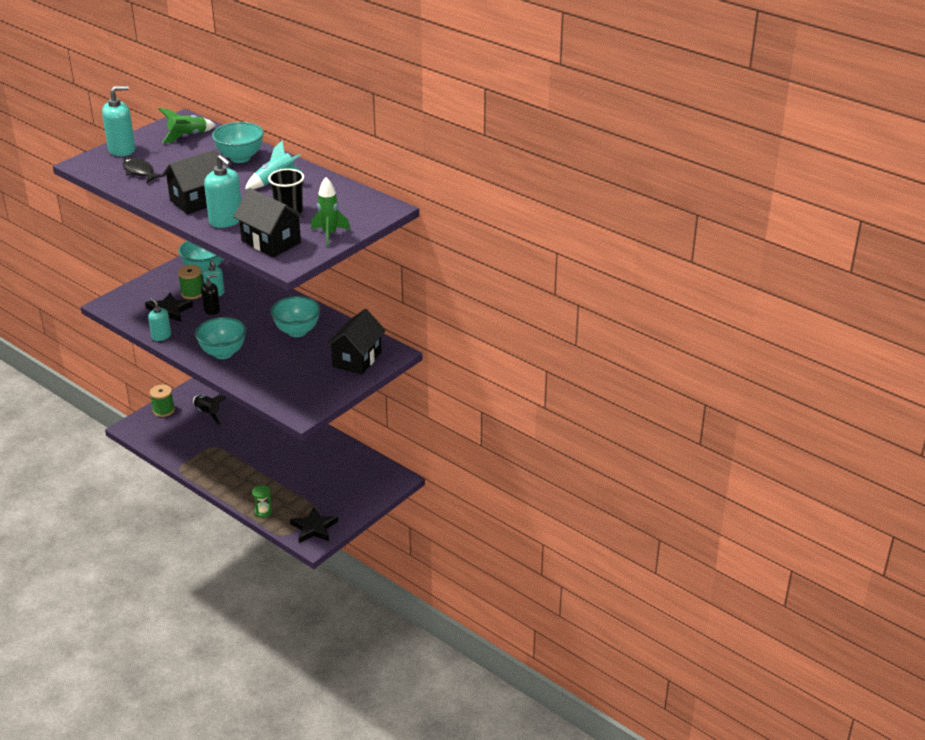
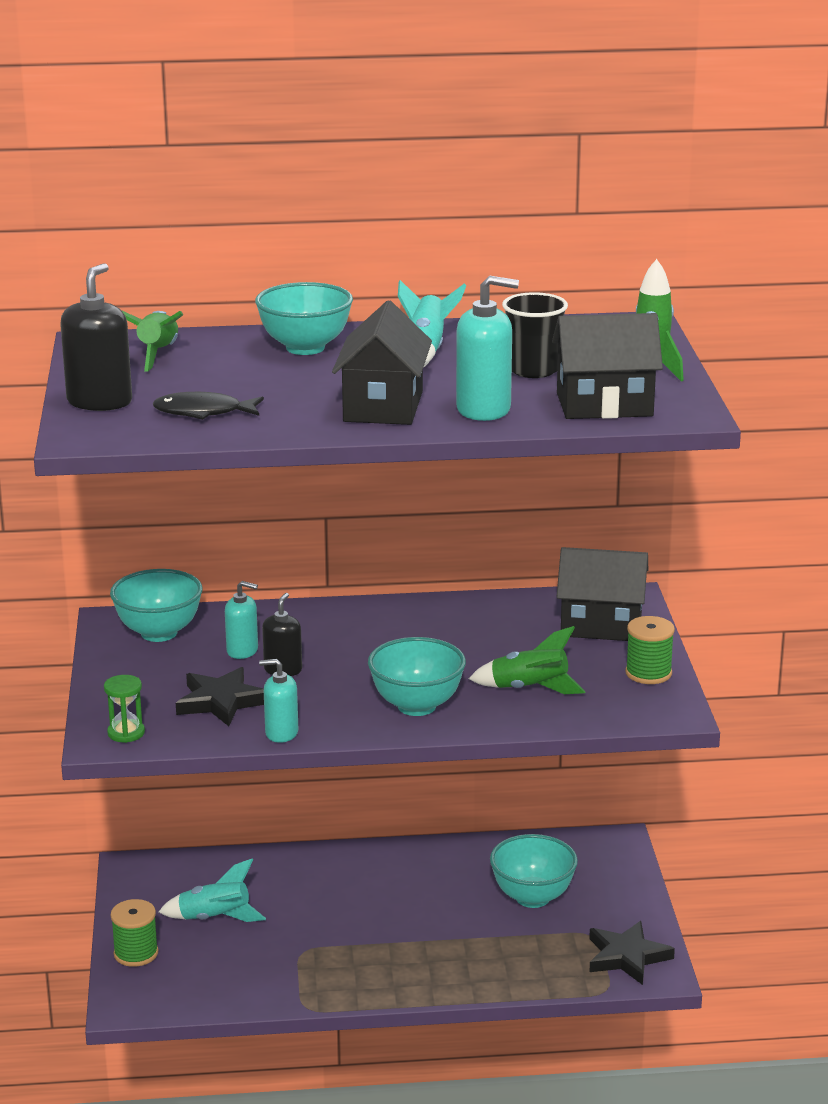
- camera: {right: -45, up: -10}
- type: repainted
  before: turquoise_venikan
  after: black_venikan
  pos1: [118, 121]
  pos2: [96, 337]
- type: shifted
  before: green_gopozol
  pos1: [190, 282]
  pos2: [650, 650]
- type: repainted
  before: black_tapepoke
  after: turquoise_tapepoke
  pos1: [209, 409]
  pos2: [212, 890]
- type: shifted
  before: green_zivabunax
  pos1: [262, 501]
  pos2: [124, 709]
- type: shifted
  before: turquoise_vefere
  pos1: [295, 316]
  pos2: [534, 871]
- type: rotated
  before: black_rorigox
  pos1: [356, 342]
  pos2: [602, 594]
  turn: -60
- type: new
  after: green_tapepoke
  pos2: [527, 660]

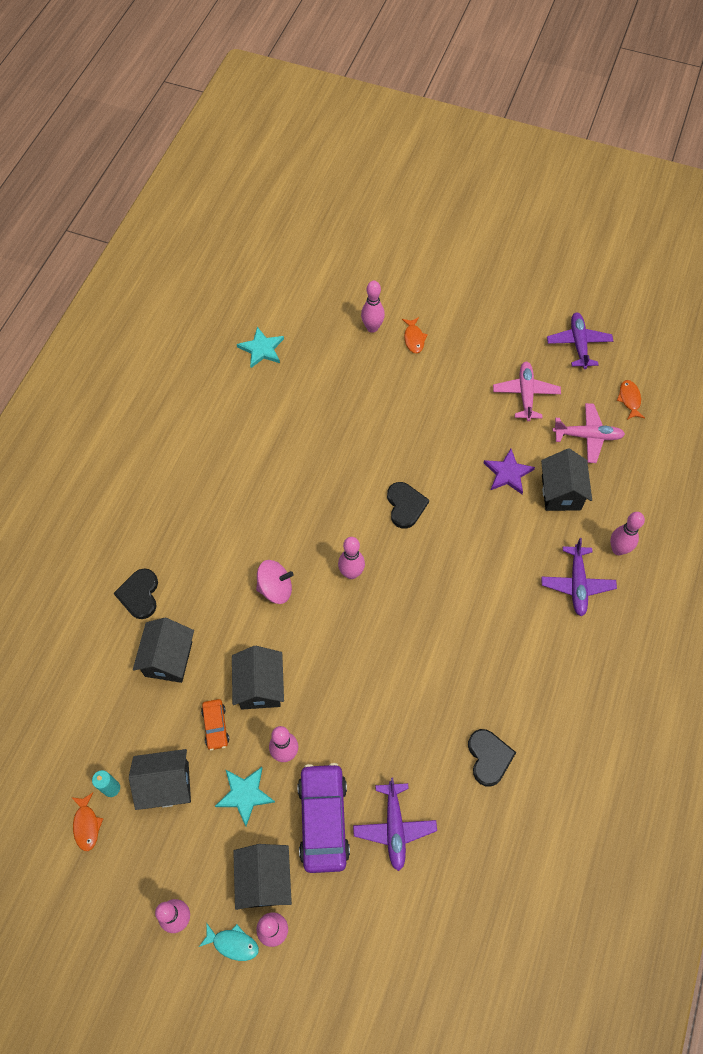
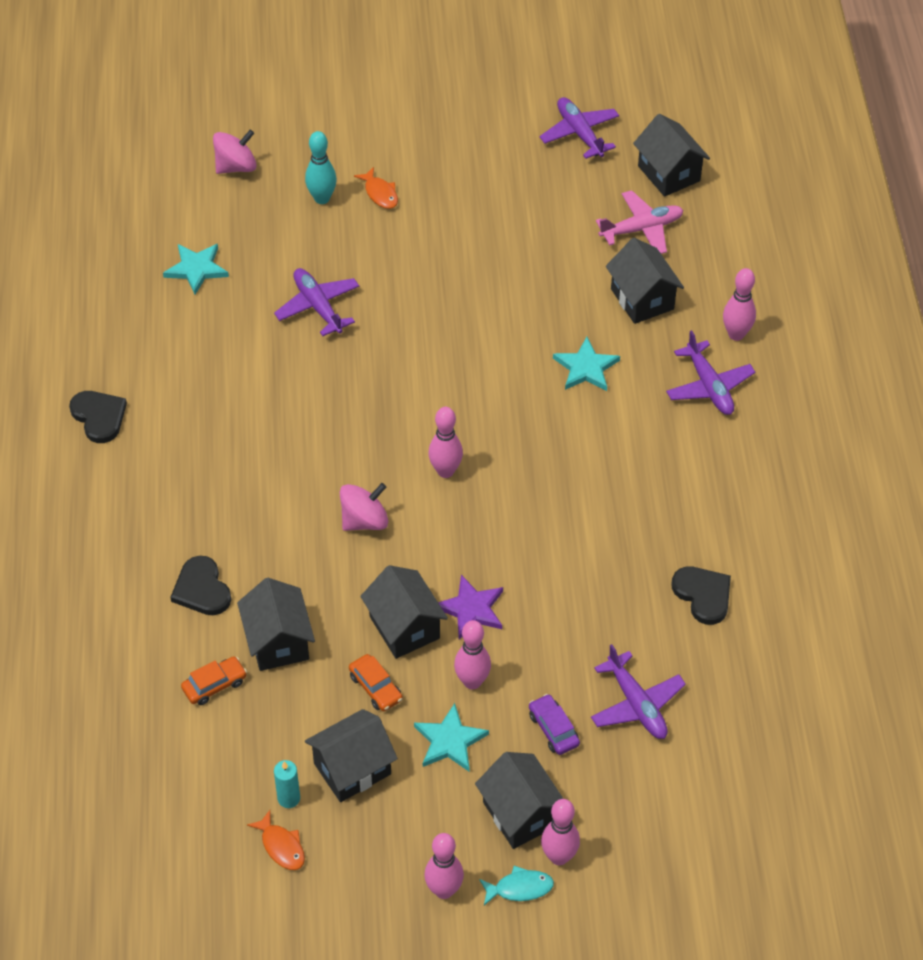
- camera: {right: -25, up: -10}
- type: scaled
  before: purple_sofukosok
  pos1: [323, 818]
  pos2: [554, 724]
  scale: 0.51
- type: repainted
  before: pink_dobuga
  after: turquoise_dobuga
  pos1: [373, 307]
  pos2: [321, 167]
- type: shifted
  before: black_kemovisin
  pos1: [408, 505]
  pos2: [98, 417]
- type: shifted
  before: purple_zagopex
  pos1: [509, 471]
  pos2: [470, 607]
- type: gone
  before: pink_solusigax
  pos1: [527, 391]
- type: swapped
  before: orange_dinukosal
  after: black_rorigox
  pos1: [631, 400]
  pos2: [671, 155]
- type: new
  after: orange_sofukosok
  pos2: [214, 680]
- type: new
  after: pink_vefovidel
  pos2: [235, 152]
- type: new
  after: purple_solusigax
  pos2: [316, 302]
- type: new
  after: turquoise_zagopex
  pos2: [586, 364]

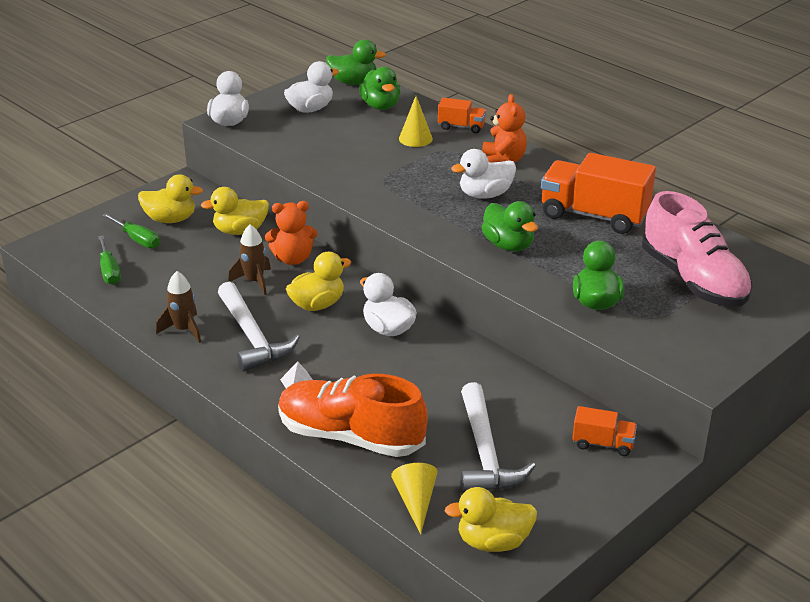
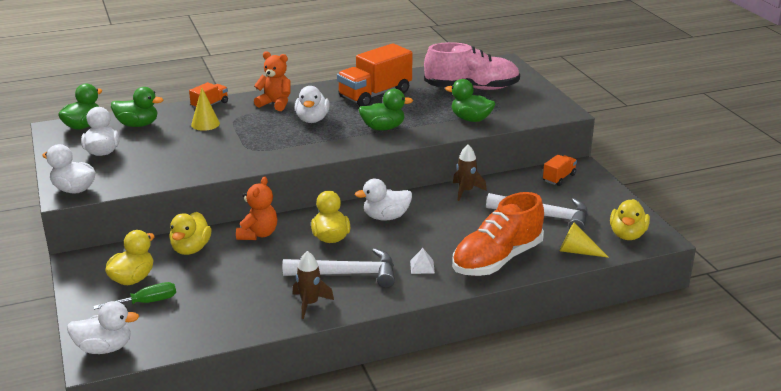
- camera: {right: -65, up: -5}
- type: gone
  before: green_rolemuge
  pos1: [109, 260]
- type: shifted
  before: brown_tapepoke
  pos1: [249, 260]
  pos2: [470, 172]
- type: new
  after: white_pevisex
  pos2: [103, 327]

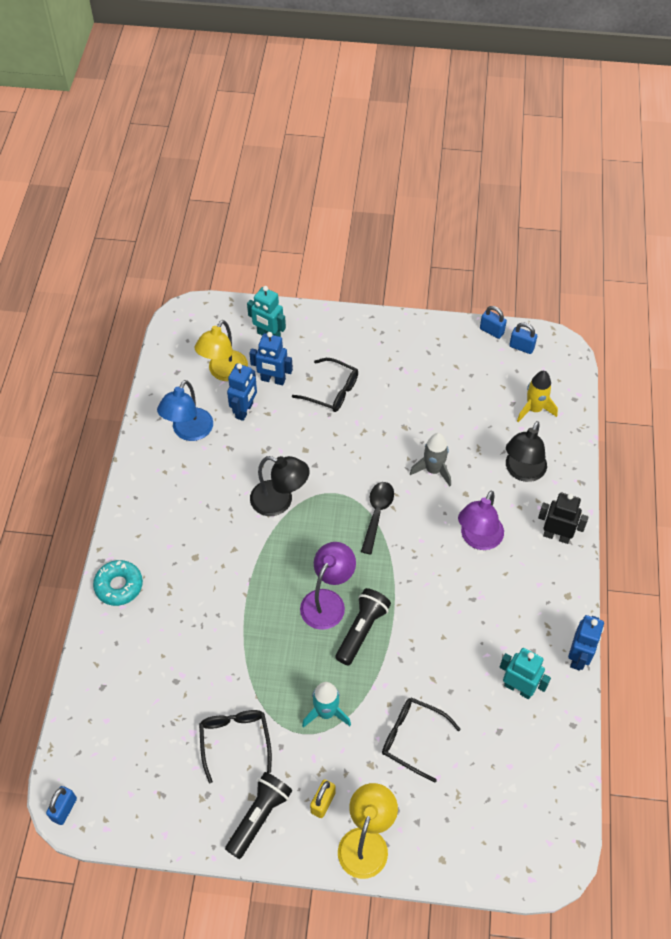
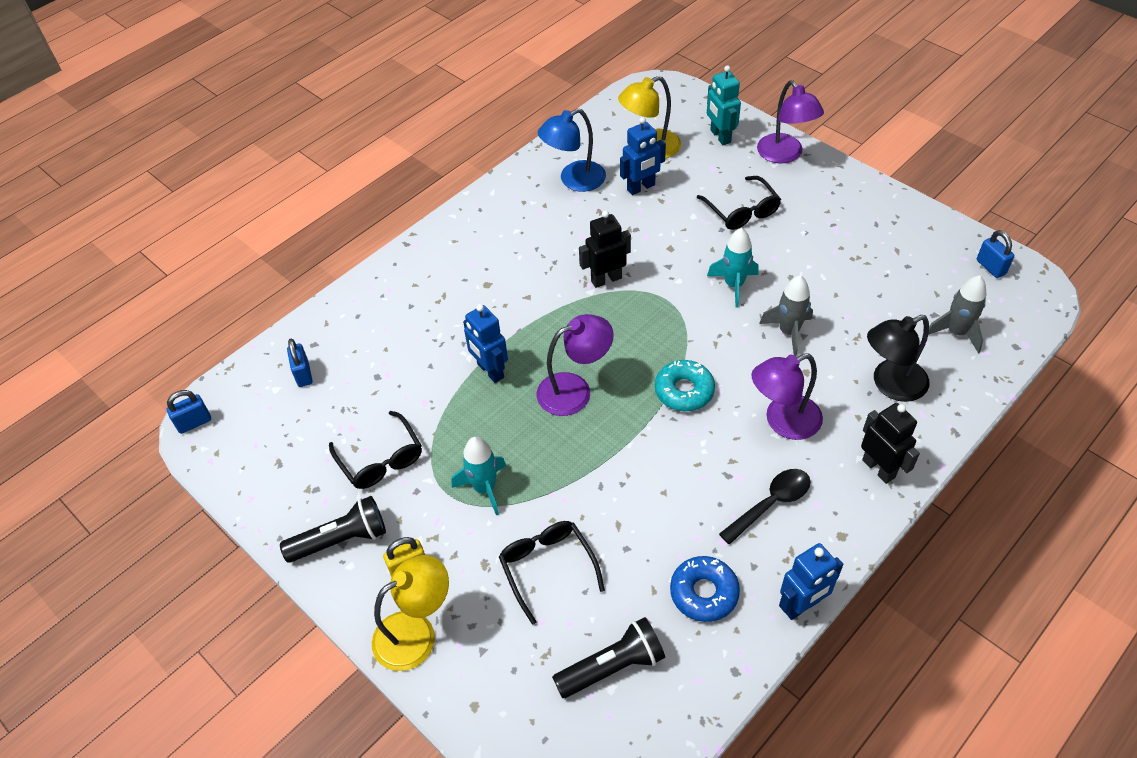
- camera: {right: 40, up: -5}
- type: shifted
  before: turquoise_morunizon
  pos1: [118, 583]
  pos2: [685, 385]
- type: rotated
  before: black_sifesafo
  pos1: [235, 746]
  pos2: [375, 450]
  turn: 120
- type: shifted
  before: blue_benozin
  pos1: [271, 358]
  pos2: [485, 343]
- type: swapped
  before: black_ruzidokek
  after: black_benozin
  pos1: [280, 486]
  pos2: [605, 249]
- type: shifted
  before: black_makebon
  pos1: [363, 627]
  pos2: [608, 657]
- type: shifted
  before: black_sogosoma
  pos1: [377, 518]
  pos2: [765, 507]
- type: shifted
  before: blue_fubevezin
  pos1: [493, 322]
  pos2: [300, 363]
- type: swapped
  before: turquoise_benozin
  after: blue_morunizon
  pos1: [525, 673]
  pos2: [705, 589]
- type: repainted
  before: yellow_tapepoke
  after: grey_tapepoke
  pos1: [537, 396]
  pos2: [957, 314]
- type: new
  after: turquoise_tapepoke
  pos2: [733, 268]
- type: new
  after: purple_ruzidokek
  pos2: [790, 121]

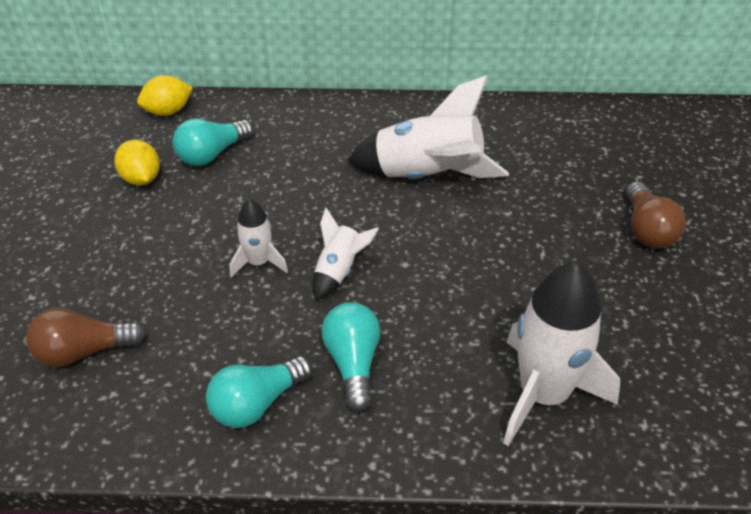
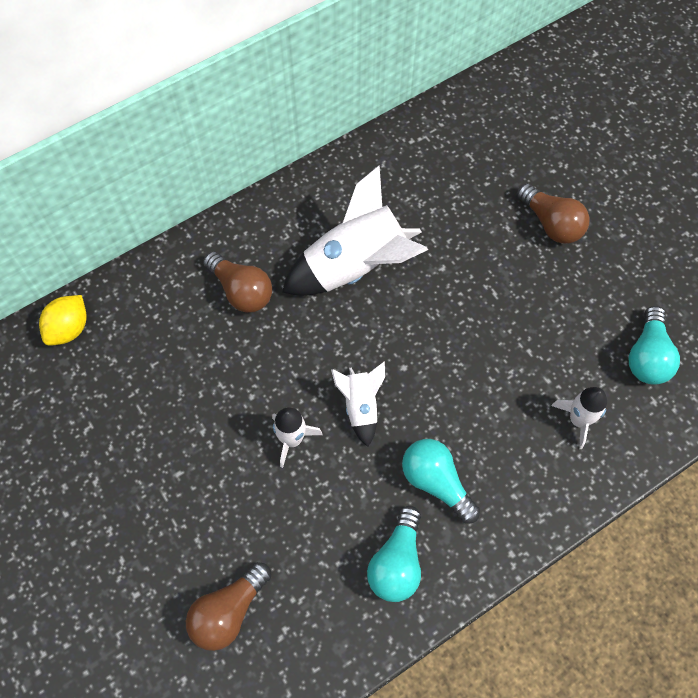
- camera: {right: -35, up: 20}
- type: gone
  before: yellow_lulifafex
  pos1: [137, 162]
- type: shifted
  before: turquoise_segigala
  pos1: [213, 142]
  pos2: [654, 345]
- type: scaled
  before: white_tapepoke
  pos1: [561, 354]
  pos2: [579, 418]
  scale: 0.51
- type: new
  after: brown_segigala
  pos2: [237, 282]

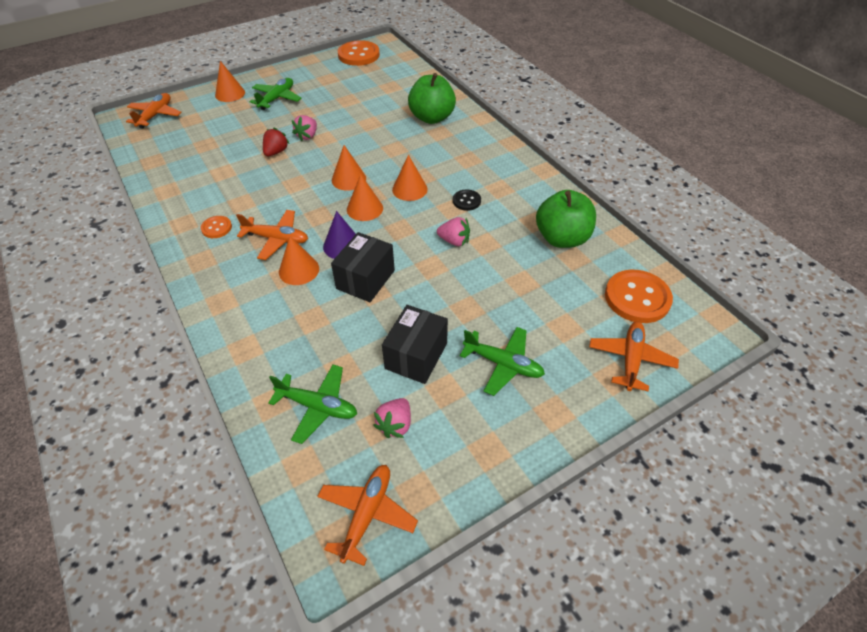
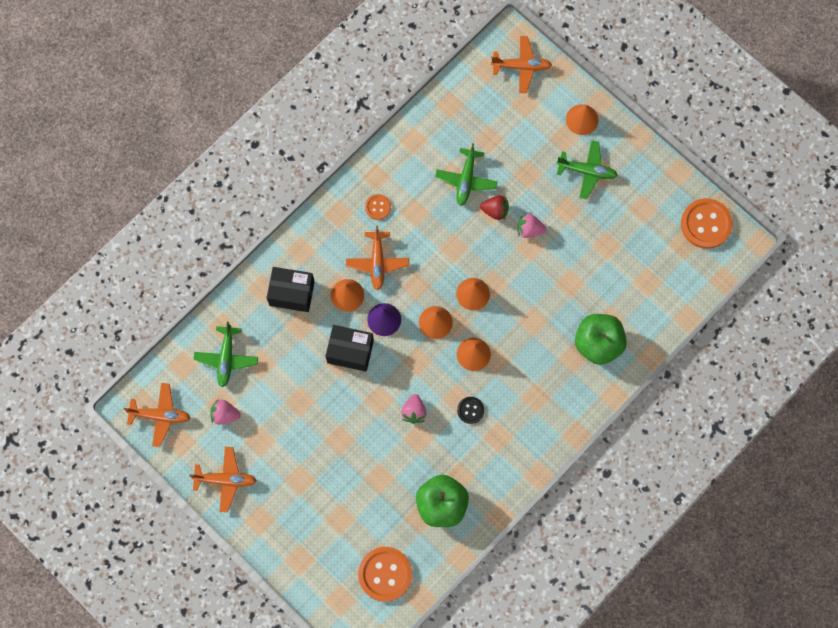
- camera: {right: 75, up: 25}
- type: shifted
  before: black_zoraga
  pos1: [415, 344]
  pos2: [291, 289]
- type: shifted
  before: green_solusigax
  pos1: [502, 361]
  pos2: [466, 174]
- type: shifted
  before: orange_solusigax
  pos1: [634, 356]
  pos2: [223, 479]

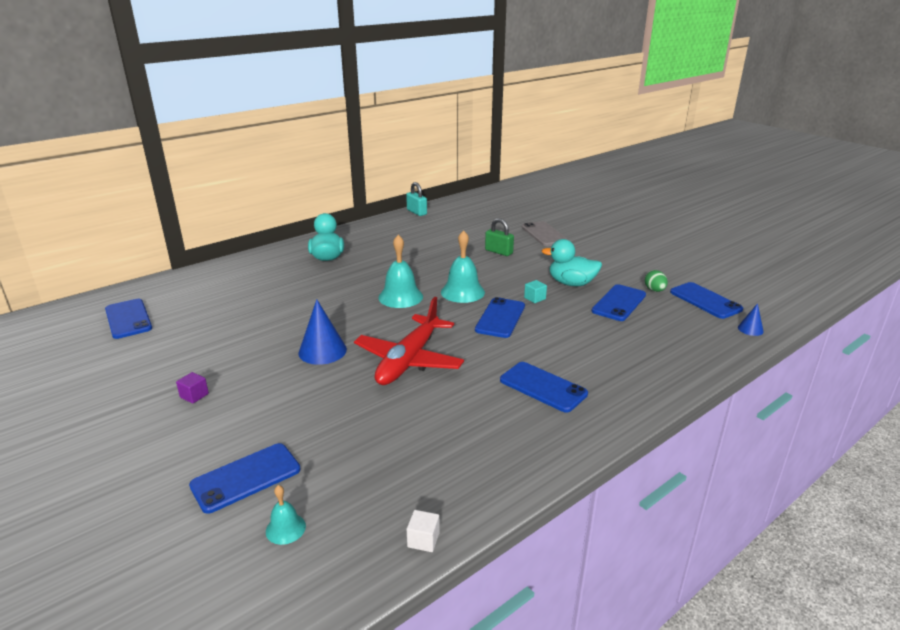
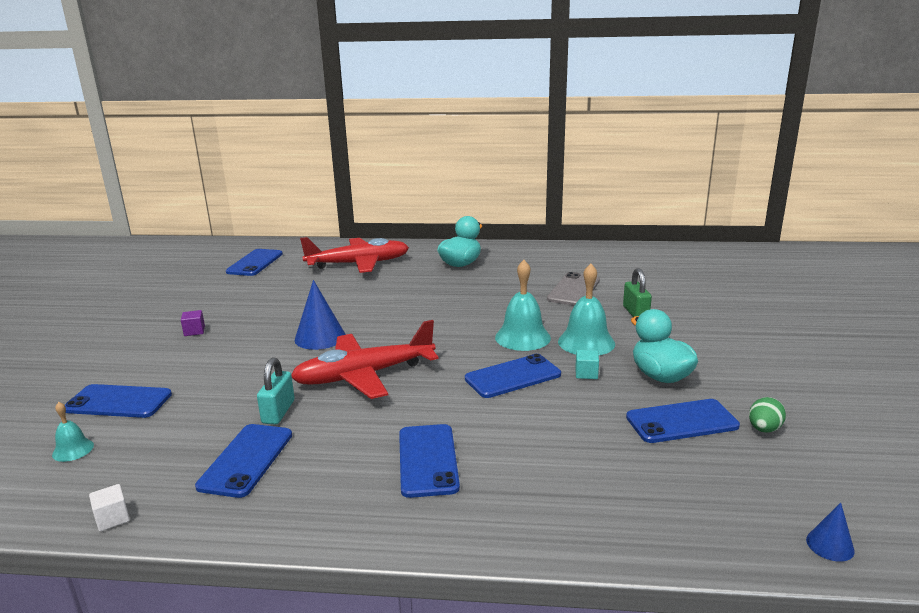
- camera: {right: 45, up: -5}
- type: shifted
  before: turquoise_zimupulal
  pos1: [400, 271]
  pos2: [586, 309]
- type: shifted
  before: turquoise_fubevezin
  pos1: [416, 199]
  pos2: [276, 391]
- type: shifted
  before: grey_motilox
  pos1: [545, 233]
  pos2: [573, 289]
- type: shifted
  before: blue_motilox
  pos1: [706, 300]
  pos2: [243, 461]
- type: new
  after: red_solusigax
  pos2: [354, 255]

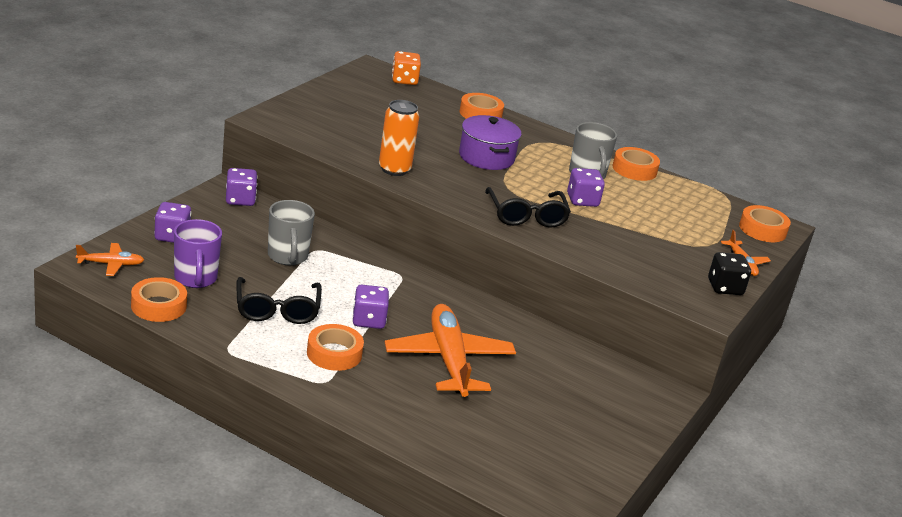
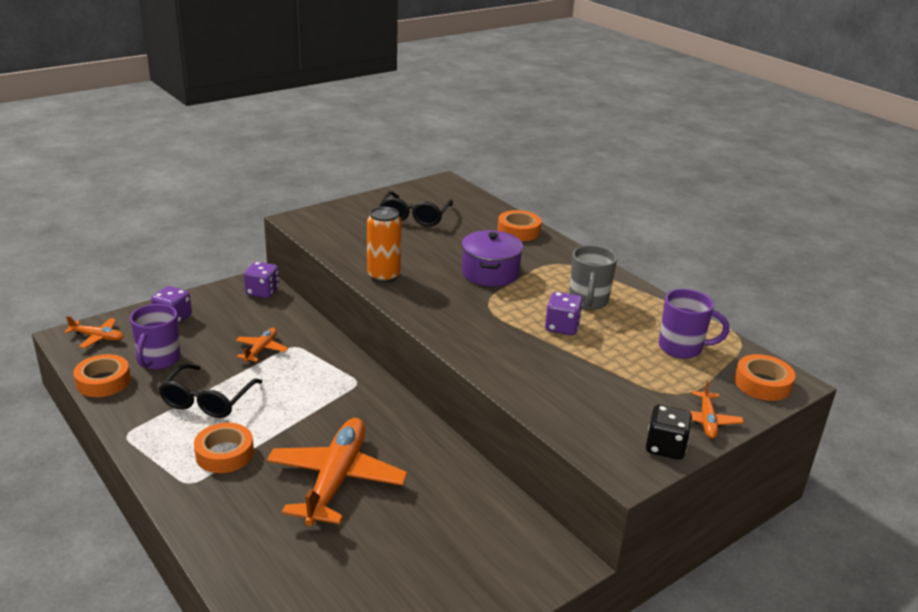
- camera: {right: 25, up: 0}
- type: swapped
  before: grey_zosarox
  after: orange_solusigax
  pos1: [291, 232]
  pos2: [261, 345]
- type: gone
  before: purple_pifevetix
  pos1: [370, 307]
- type: gone
  before: orange_pifevetix
  pos1: [406, 68]
- type: shifted
  before: black_sifesafo
  pos1: [528, 207]
  pos2: [416, 208]
- type: gone
  before: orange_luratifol
  pos1: [636, 164]
- type: new
  after: purple_zosarox
  pos2: [694, 324]

